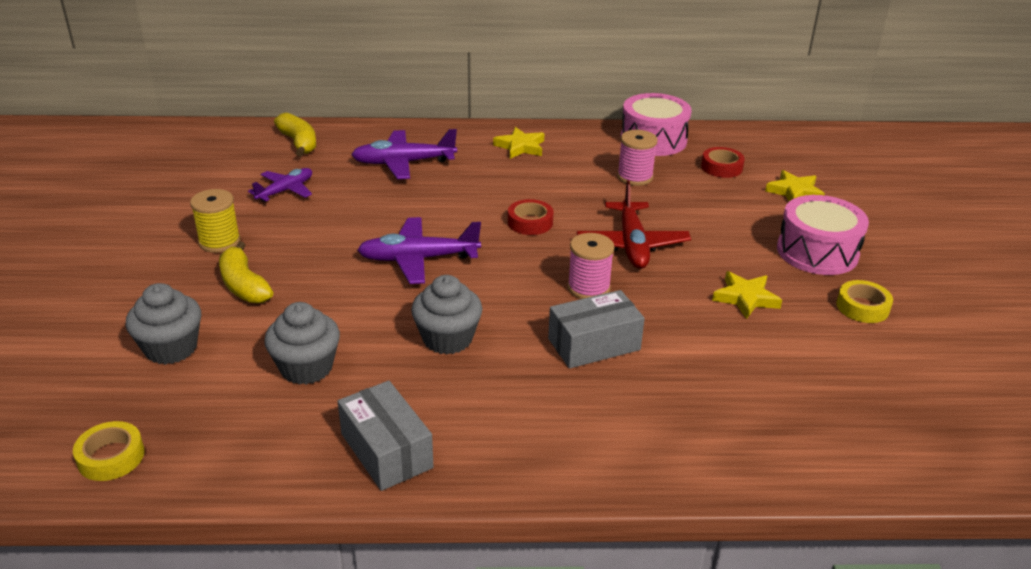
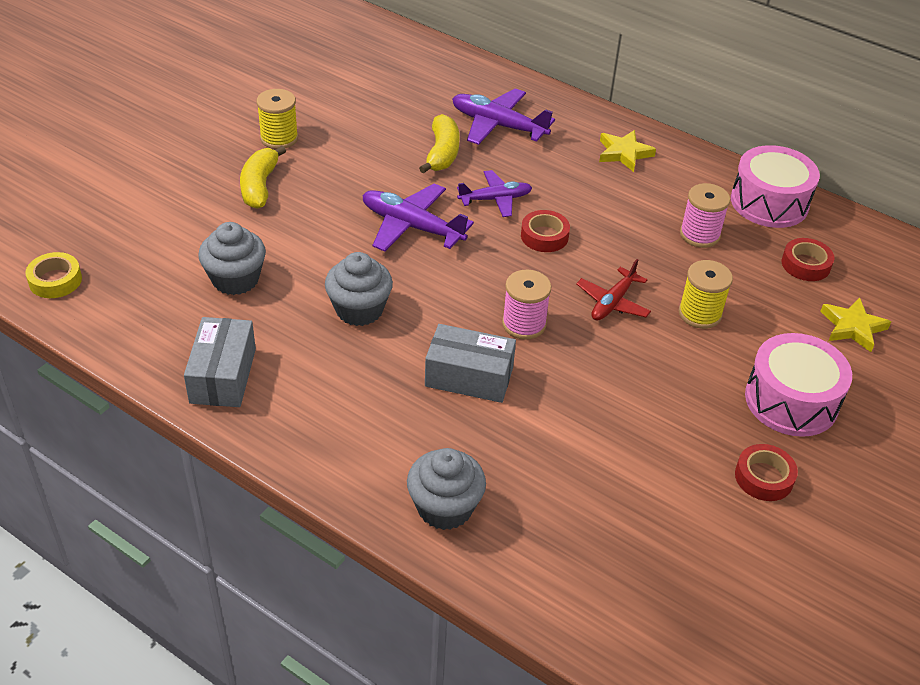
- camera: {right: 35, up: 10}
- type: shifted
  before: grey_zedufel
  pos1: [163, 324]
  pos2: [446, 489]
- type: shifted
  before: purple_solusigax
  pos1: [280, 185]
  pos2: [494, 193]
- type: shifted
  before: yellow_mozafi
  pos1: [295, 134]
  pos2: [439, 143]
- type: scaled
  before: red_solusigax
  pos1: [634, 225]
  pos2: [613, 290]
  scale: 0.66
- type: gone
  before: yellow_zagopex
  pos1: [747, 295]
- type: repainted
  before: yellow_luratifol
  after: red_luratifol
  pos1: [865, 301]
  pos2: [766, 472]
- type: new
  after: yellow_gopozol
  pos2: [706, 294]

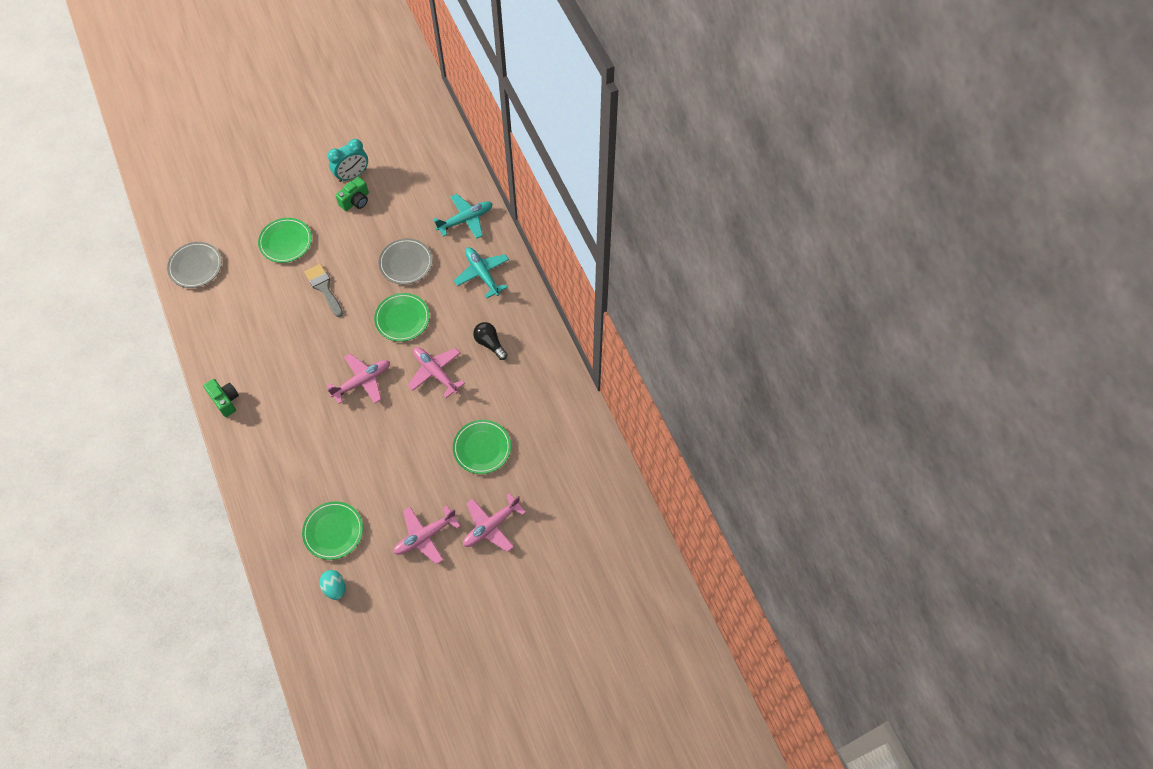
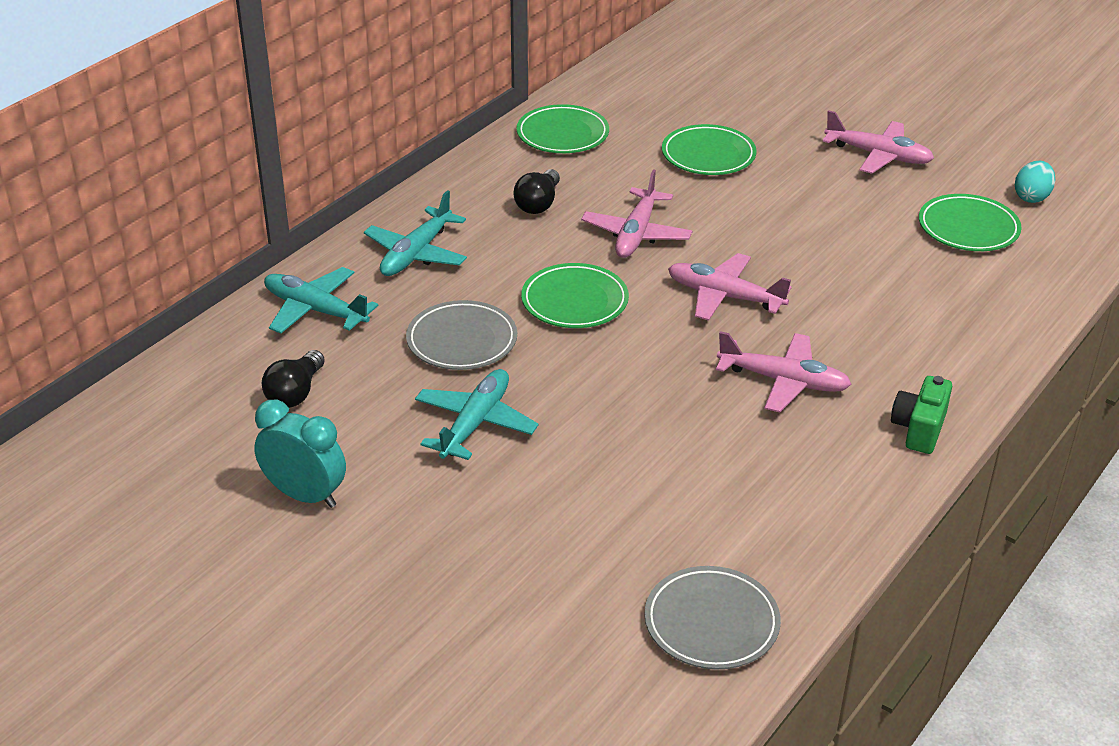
- camera: {right: -120, up: -25}
- type: shifted
  before: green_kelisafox
  pos1: [285, 240]
  pos2: [562, 128]
- type: gone
  before: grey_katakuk
  pos1: [324, 290]
- type: gone
  before: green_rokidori
  pos1: [352, 194]
- type: shifted
  before: pink_solusigax
  pos1: [494, 522]
  pos2: [784, 371]
- type: new
  after: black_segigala
  pos2: [293, 379]
- type: new
  after: turquoise_solusigax
  pos2: [477, 414]

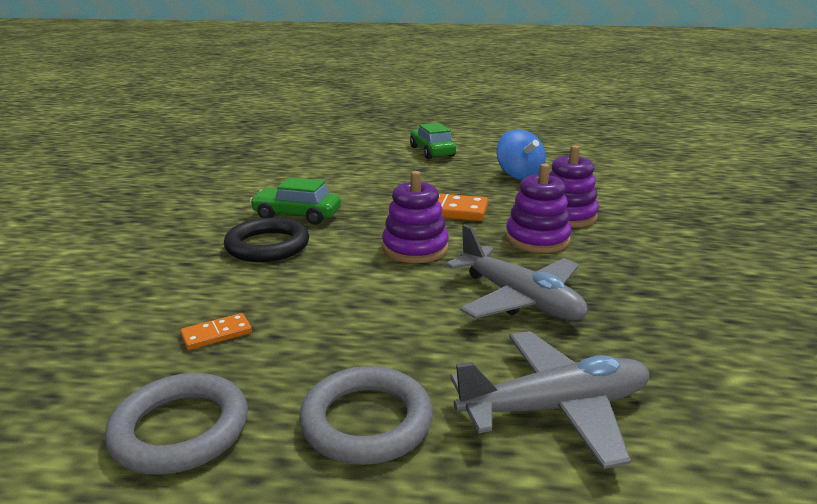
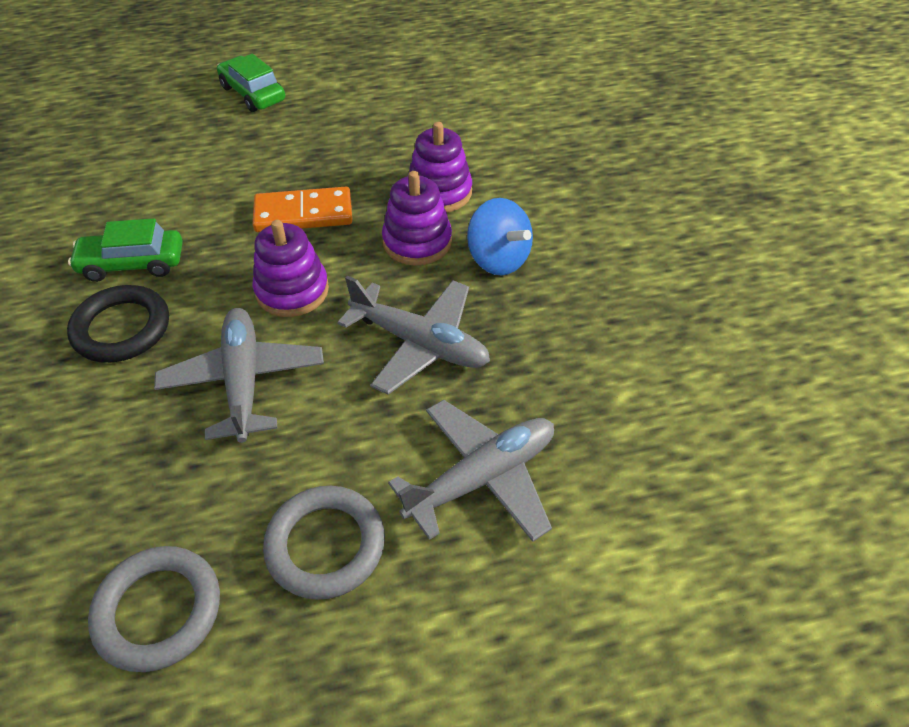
- camera: {right: -20, up: 25}
- type: gone
  before: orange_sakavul
  pos1: [216, 331]
- type: shifted
  before: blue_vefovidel
  pos1: [521, 154]
  pos2: [500, 236]
- type: new
  after: grey_solusigax
  pos2: [239, 375]

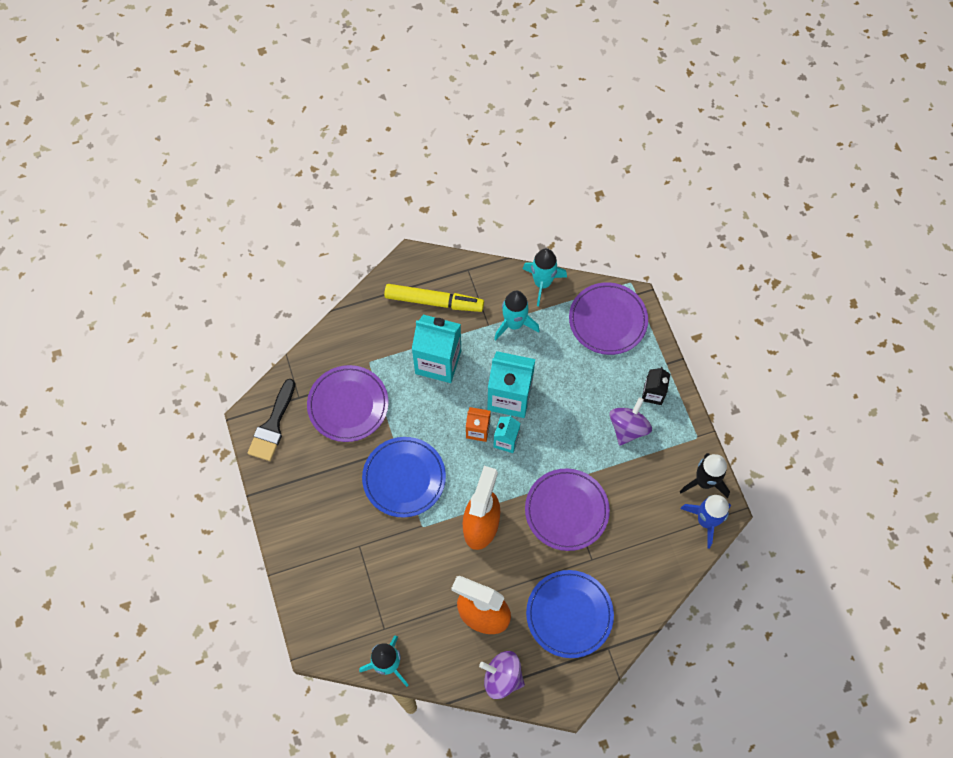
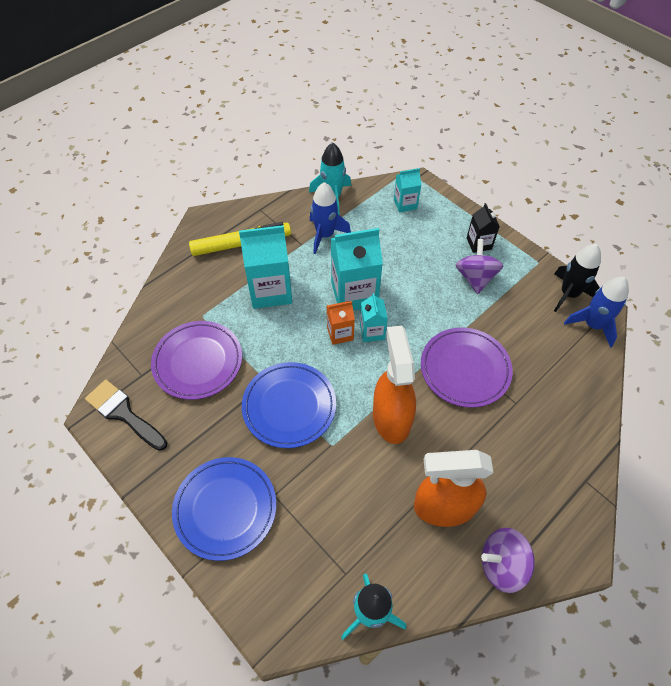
- camera: {right: -25, up: -10}
- type: rotated
  before: black_katakuk
  pos1: [271, 420]
  pos2: [126, 415]
  turn: 135
- type: repainted
  before: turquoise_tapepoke
  after: blue_tapepoke
  pos1: [517, 316]
  pos2: [330, 218]
- type: shifted
  before: blue_kelisafox
  pos1: [570, 614]
  pos2: [224, 509]
- type: swapped
  before: purple_kelisafox
  after: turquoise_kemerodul
  pos1: [608, 318]
  pos2: [407, 190]

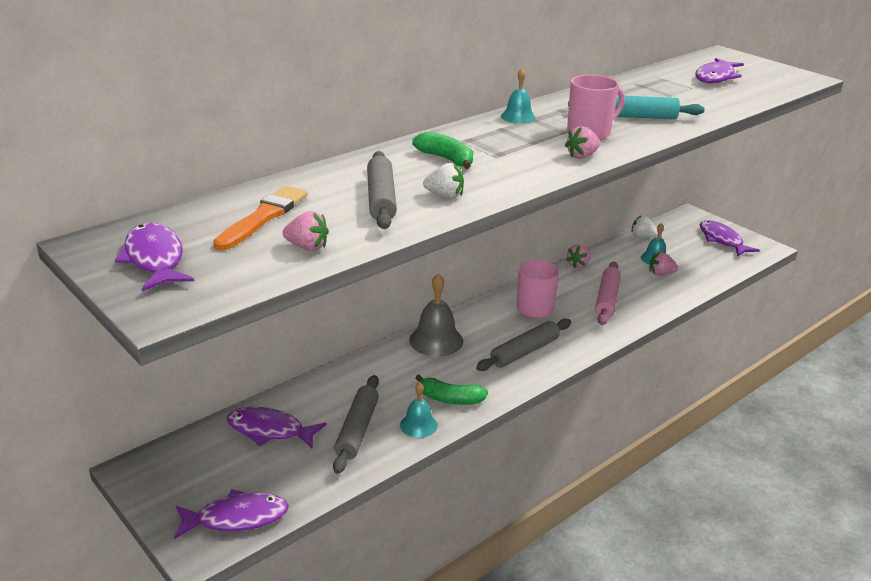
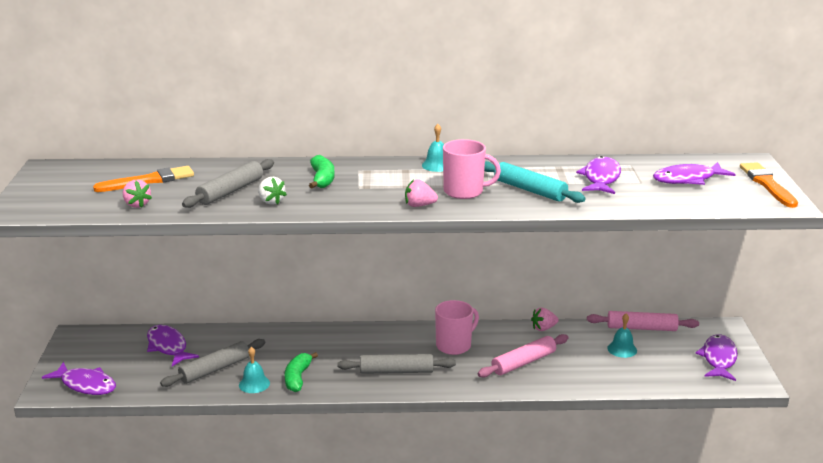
- camera: {right: 40, up: -5}
- type: shifted
  before: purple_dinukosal
  pos1: [154, 257]
  pos2: [598, 175]
- type: gone
  before: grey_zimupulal
  pos1: [436, 315]
- type: rotated
  before: green_mozafi
  pos1: [451, 389]
  pos2: [301, 372]
  turn: 45
- type: swapped
  before: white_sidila
  after: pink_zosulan
  pos1: [644, 227]
  pos2: [643, 321]
- type: gone
  before: pink_sidila
  pos1: [663, 264]
- type: new
  after: orange_katakuk
  pos2: [769, 185]

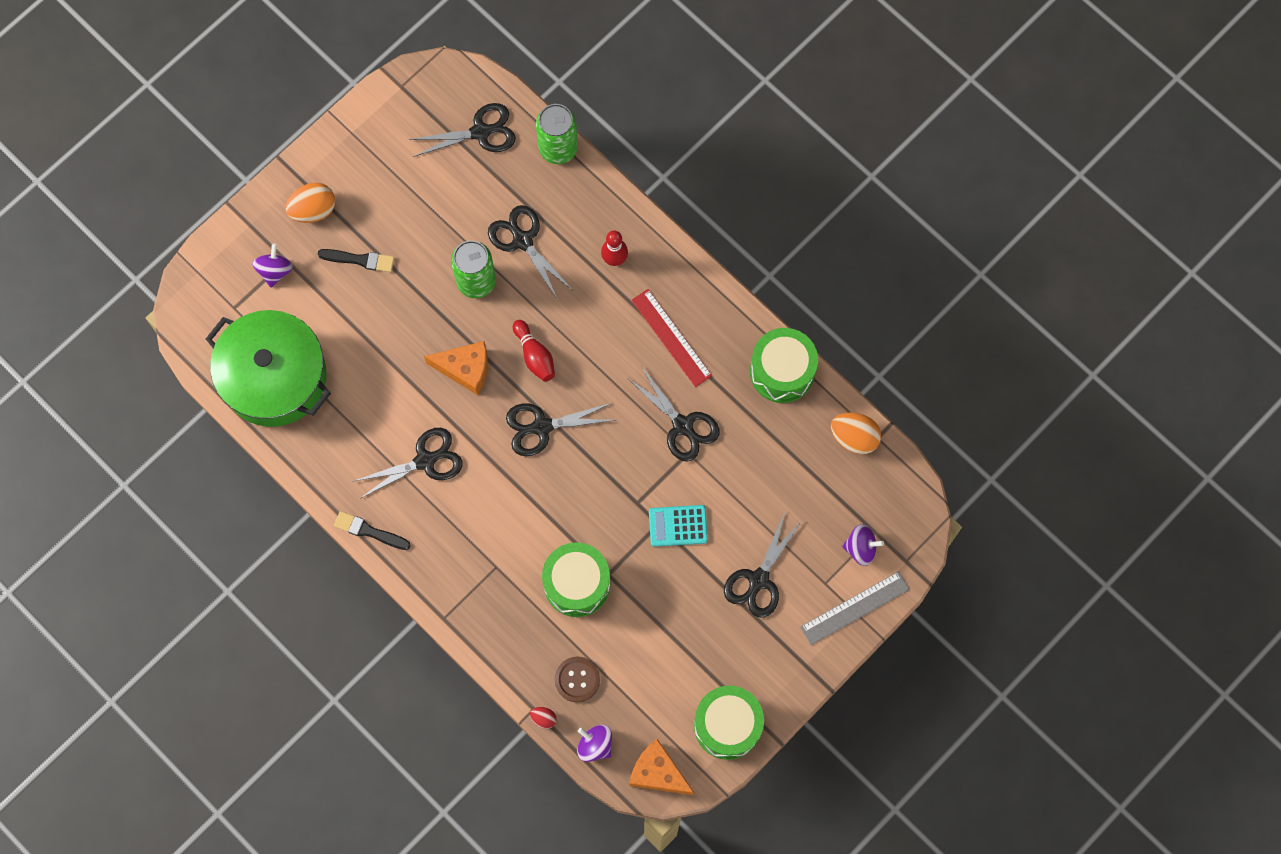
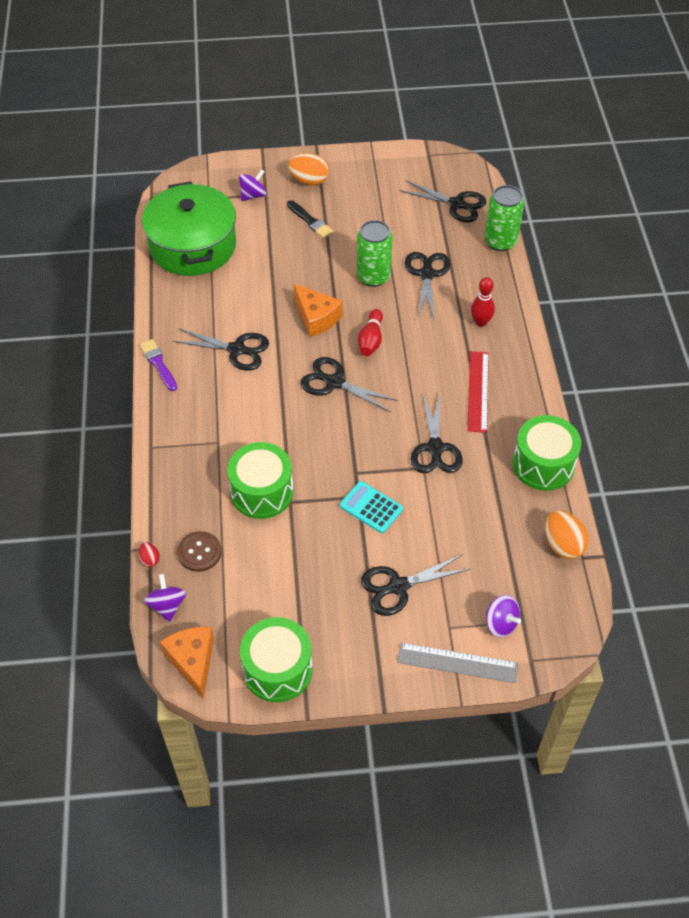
- camera: {right: 40, up: -20}
- type: repainted
  before: black_katakuk
  after: purple_katakuk
  pos1: [372, 530]
  pos2: [158, 365]

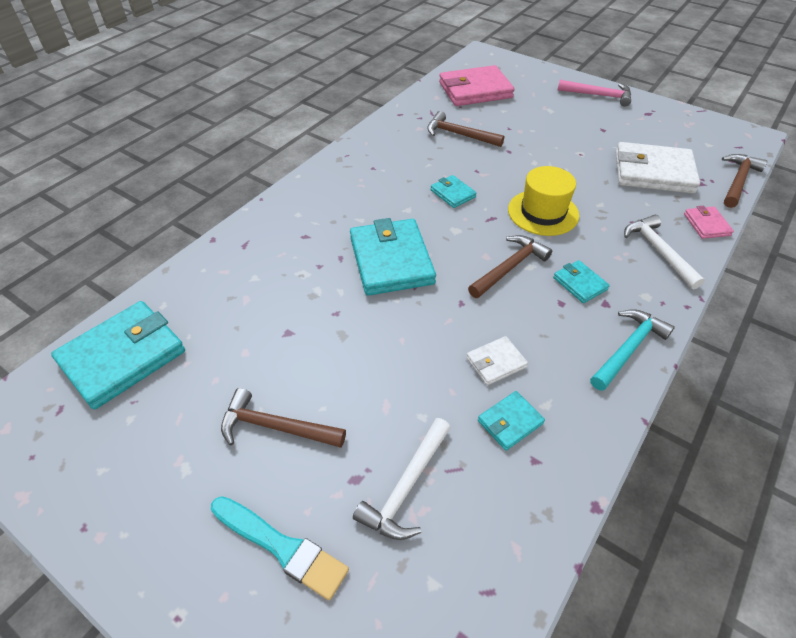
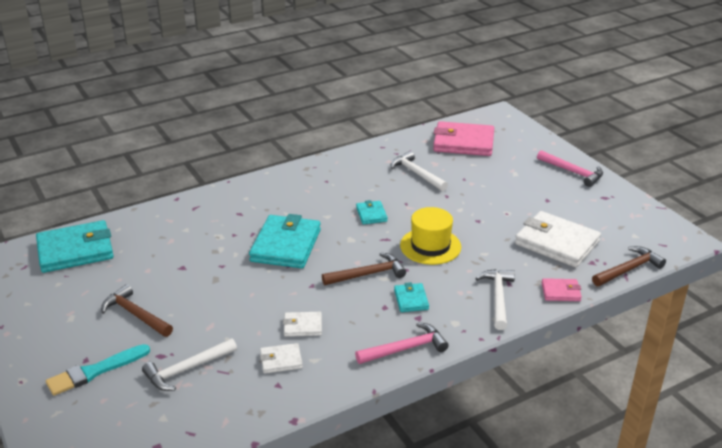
- camera: {right: 25, up: -15}
- type: rotated
  before: turquoise_katakuk
  pos1: [280, 548]
  pos2: [98, 370]
  turn: 90
- type: repainted
  before: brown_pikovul
  after: white_pikovul
  pos1: [465, 129]
  pos2: [419, 171]
- type: repainted
  before: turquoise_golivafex
  after: white_golivafex
  pos1: [511, 421]
  pos2: [281, 358]
- type: repainted
  before: turquoise_pikovul
  after: pink_pikovul
  pos1: [632, 350]
  pos2: [402, 343]
- type: rotated
  before: pink_golivafex
  pos1: [709, 222]
  pos2: [562, 289]
  turn: 75

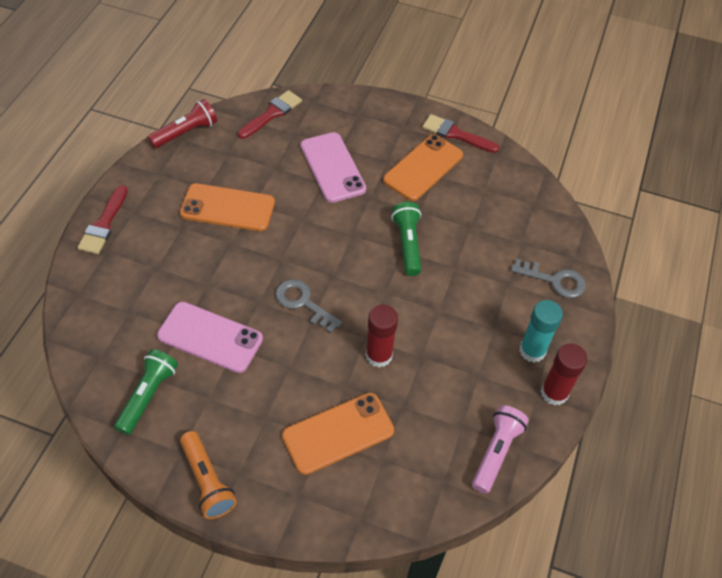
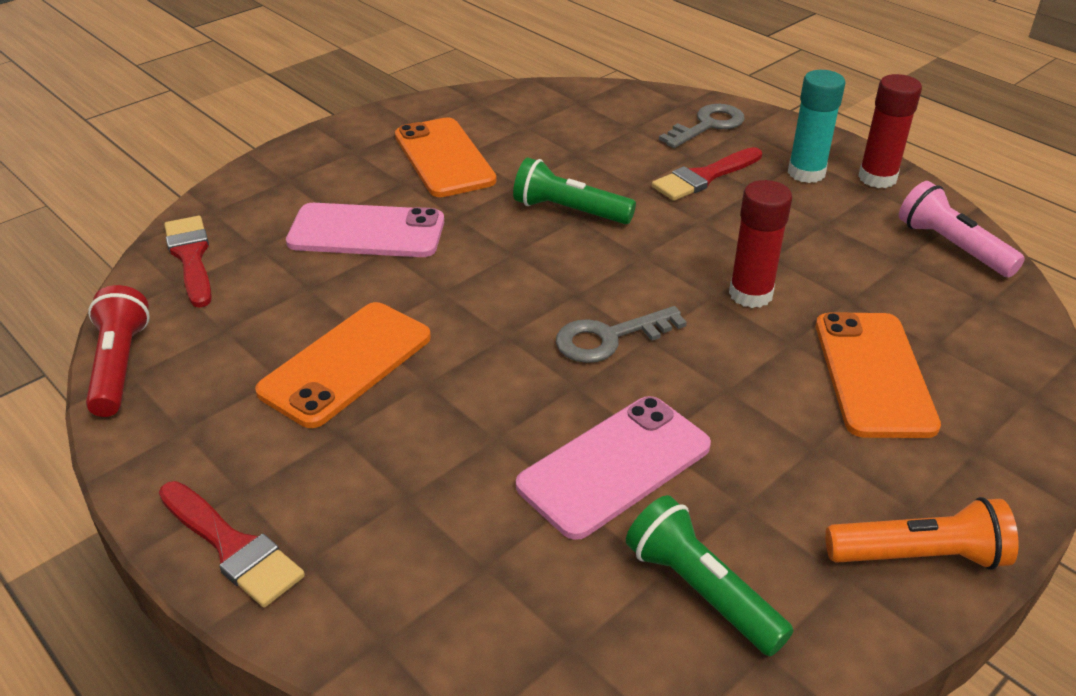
- camera: {right: -60, up: -15}
- type: shifted
  before: red_katakuk
  pos1: [460, 133]
  pos2: [707, 174]

